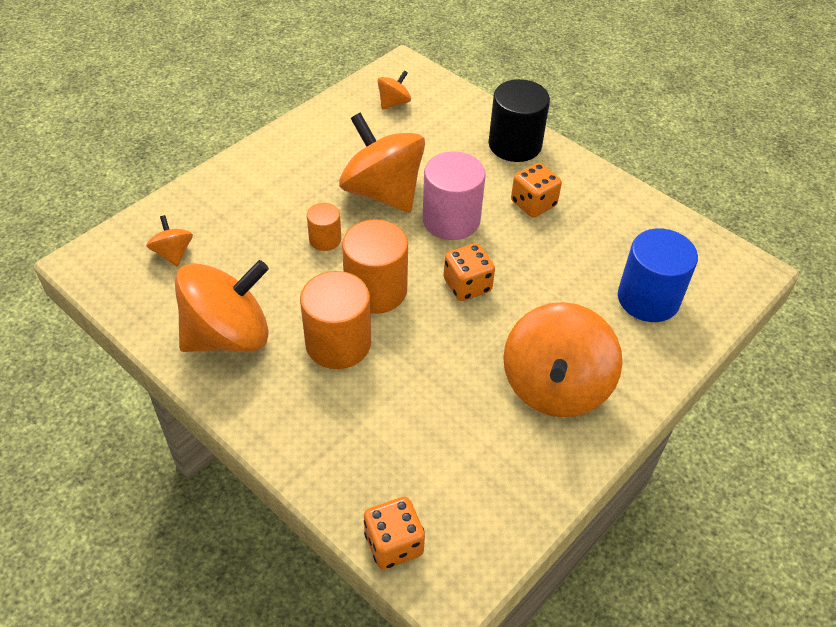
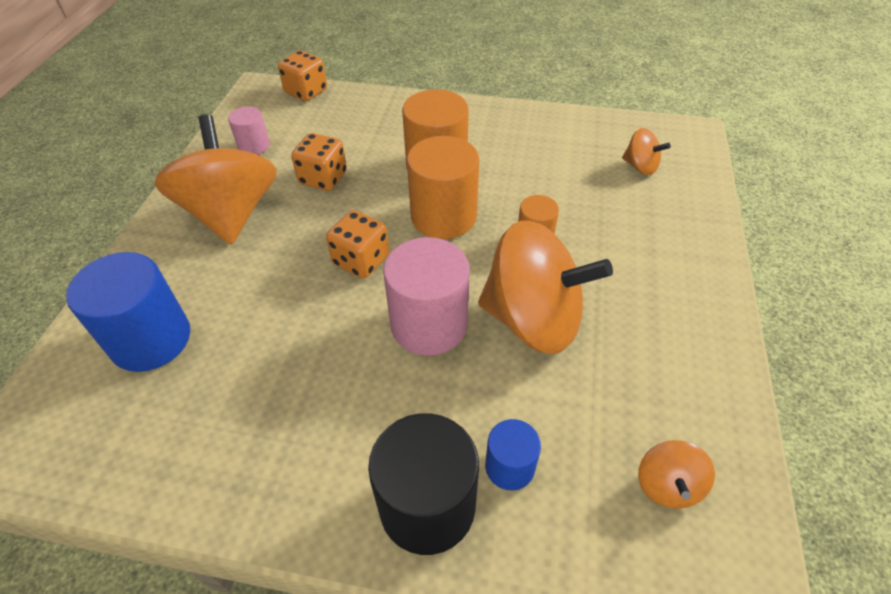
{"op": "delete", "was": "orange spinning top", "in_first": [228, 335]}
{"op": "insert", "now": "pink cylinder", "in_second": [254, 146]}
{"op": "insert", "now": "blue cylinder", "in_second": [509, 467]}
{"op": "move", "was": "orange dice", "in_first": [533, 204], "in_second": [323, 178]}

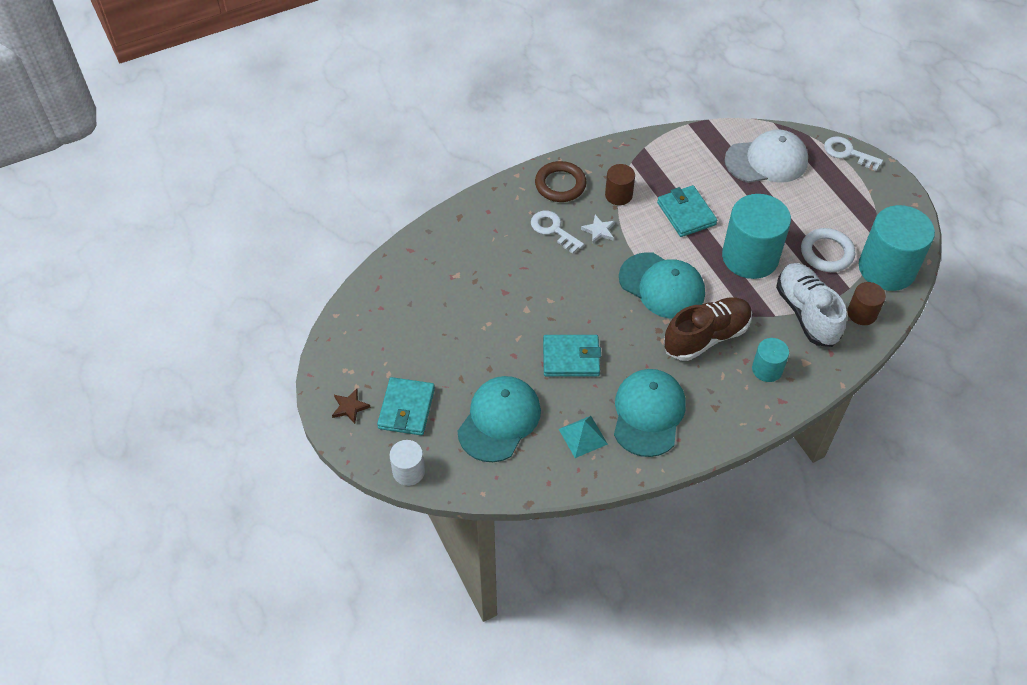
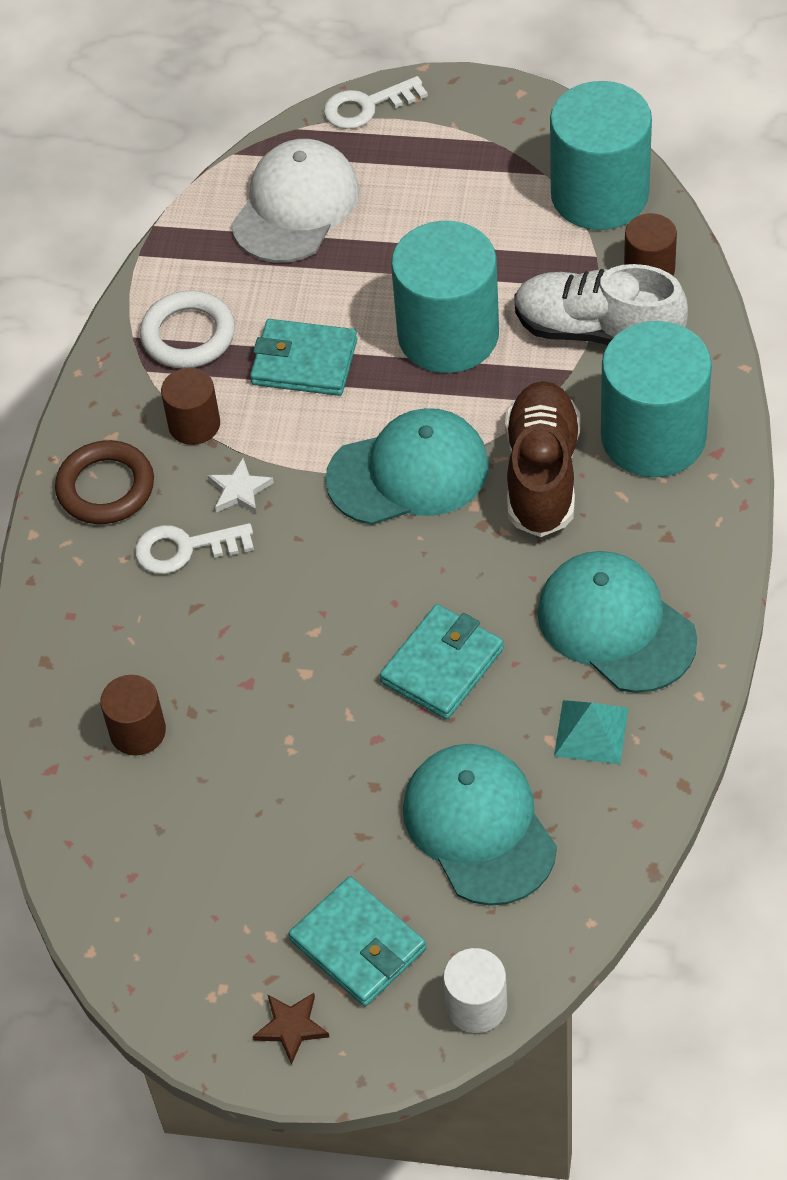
{"op": "insert", "now": "brown cylinder", "in_second": [138, 731]}
{"op": "move", "was": "white ring", "in_first": [826, 253], "in_second": [188, 335]}
{"op": "resize", "was": "turquoise cylinder", "in_first": [767, 369], "in_second": [653, 436], "ratio": 1.98}

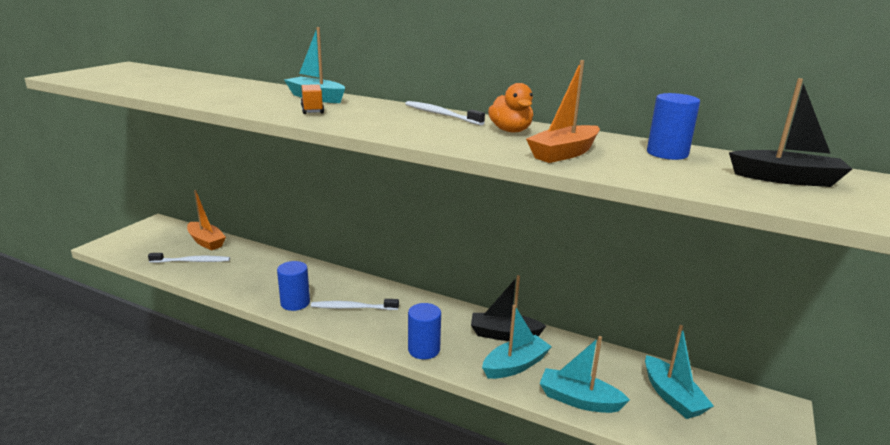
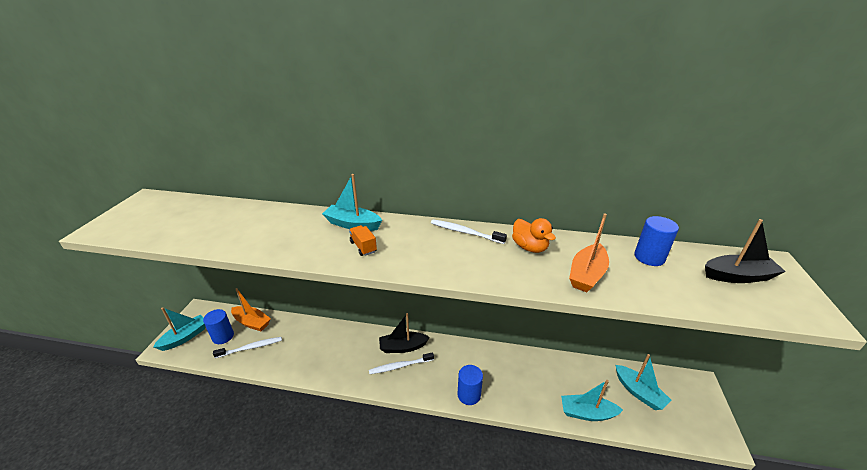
{"op": "move", "was": "blue cylinder", "in_first": [295, 303], "in_second": [223, 336]}
{"op": "move", "was": "black boat", "in_first": [504, 334], "in_second": [402, 347]}
{"op": "move", "was": "turquoise boat", "in_first": [515, 365], "in_second": [185, 337]}

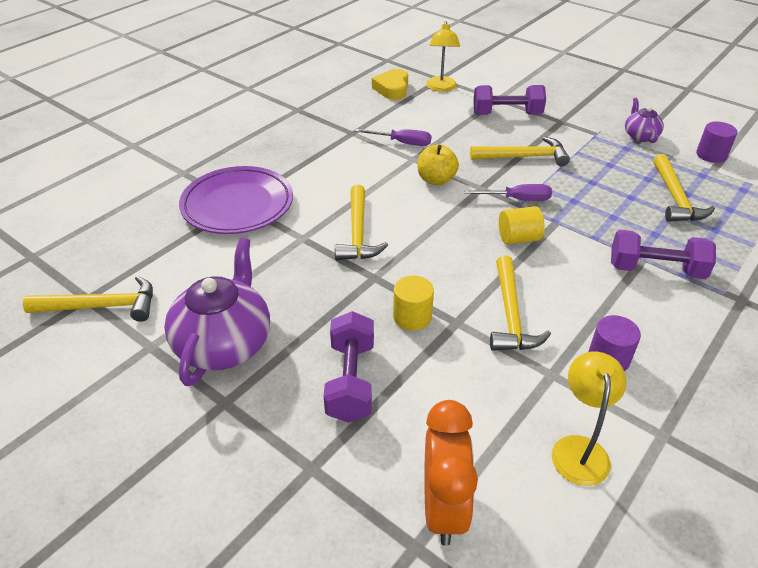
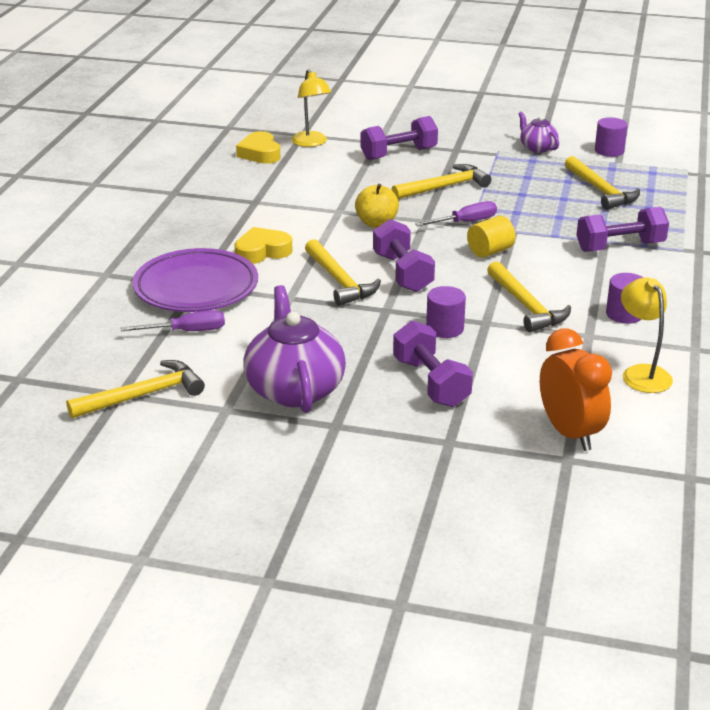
{"op": "insert", "now": "yellow heart", "in_second": [262, 251]}
{"op": "insert", "now": "purple dumbbell", "in_second": [402, 273]}
{"op": "move", "was": "purple screwdriver", "in_first": [402, 143], "in_second": [187, 331]}
{"op": "recolor", "was": "yellow cylinder", "now": "purple cylinder", "in_first": [412, 317], "in_second": [445, 328]}

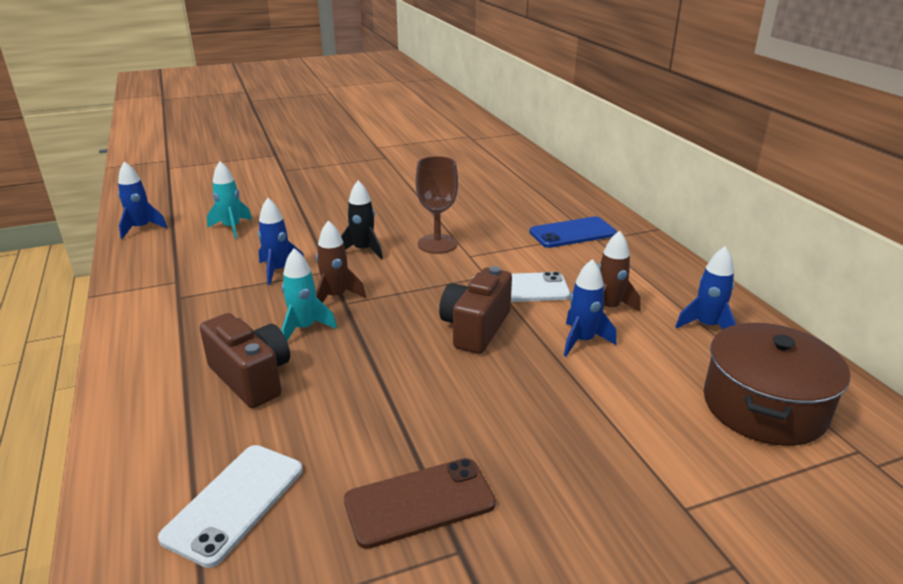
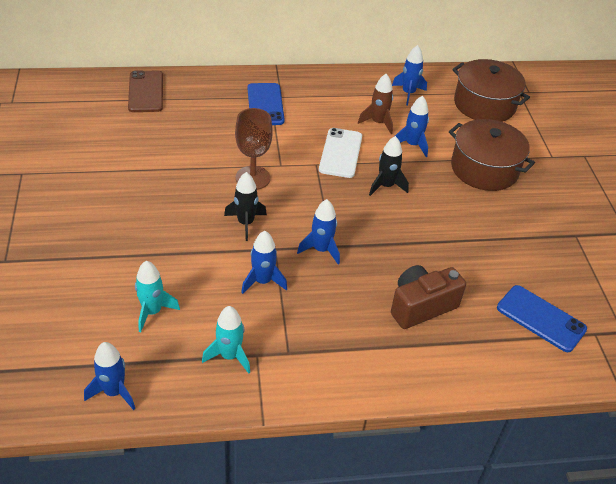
{"op": "insert", "now": "brown pot", "in_second": [484, 169]}
{"op": "move", "was": "turquoise rocket", "in_first": [304, 328], "in_second": [229, 356]}
{"op": "move", "was": "brown phone", "in_first": [419, 502], "in_second": [146, 92]}
{"op": "replace", "was": "brown camera", "now": "black rocket", "in_first": [475, 328], "in_second": [386, 186]}
{"op": "recolor", "was": "white phone", "now": "blue phone", "in_first": [235, 503], "in_second": [541, 318]}
{"op": "recolor", "was": "brown rocket", "now": "blue rocket", "in_first": [336, 297], "in_second": [321, 250]}

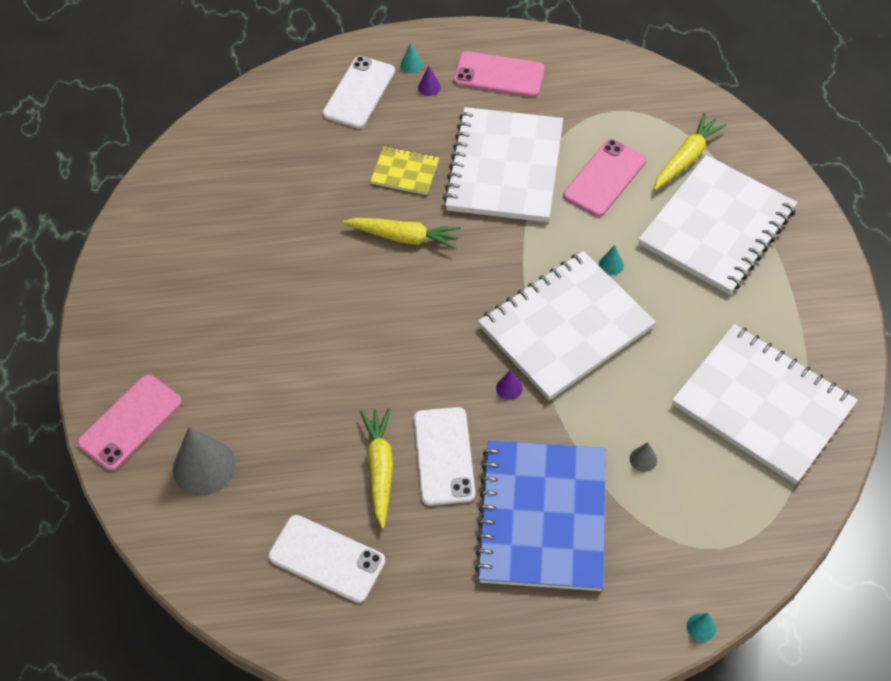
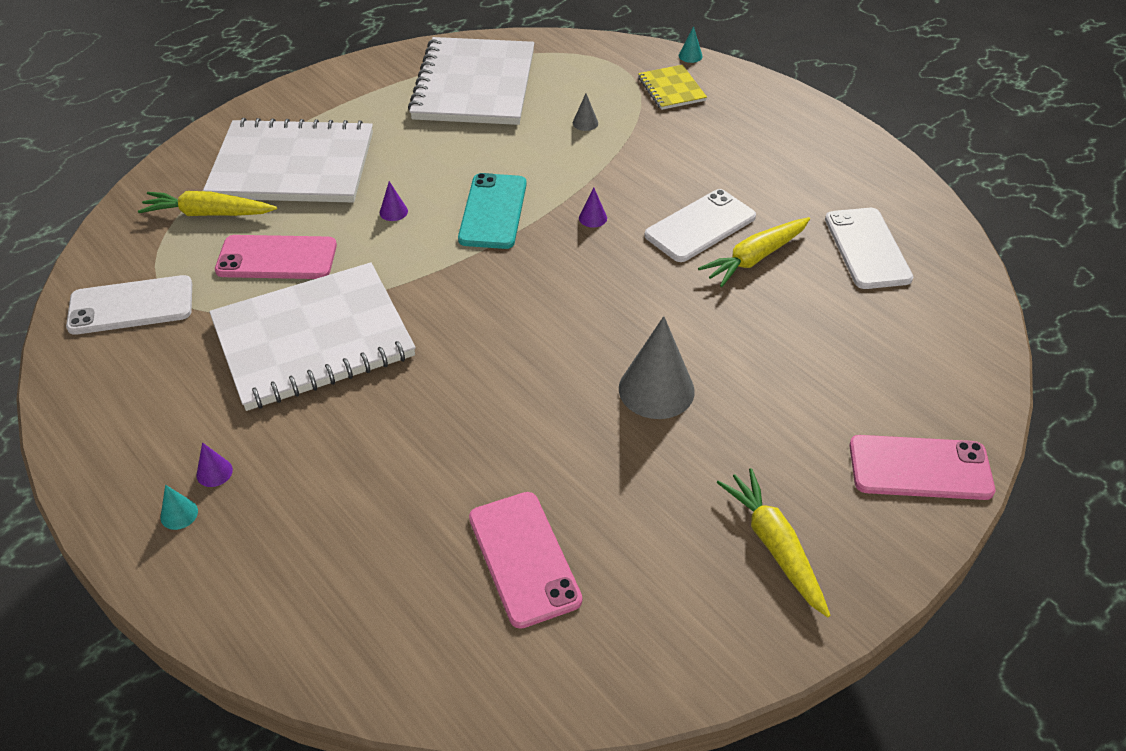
{"op": "delete", "was": "blue notebook", "in_first": [542, 517]}
{"op": "move", "was": "grey cone", "in_first": [204, 467], "in_second": [656, 389]}
{"op": "move", "was": "white phone", "in_first": [359, 92], "in_second": [131, 305]}
{"op": "move", "was": "yellow carrot", "in_first": [404, 237], "in_second": [774, 546]}
{"op": "move", "was": "yellow notebook", "in_first": [405, 172], "in_second": [671, 89]}
{"op": "move", "was": "pink phone", "in_first": [499, 75], "in_second": [523, 558]}
{"op": "replace", "was": "white notebook", "now": "turquoise phone", "in_first": [565, 327], "in_second": [493, 211]}
{"op": "recolor", "was": "turquoise cone", "now": "purple cone", "in_first": [611, 265], "in_second": [393, 211]}

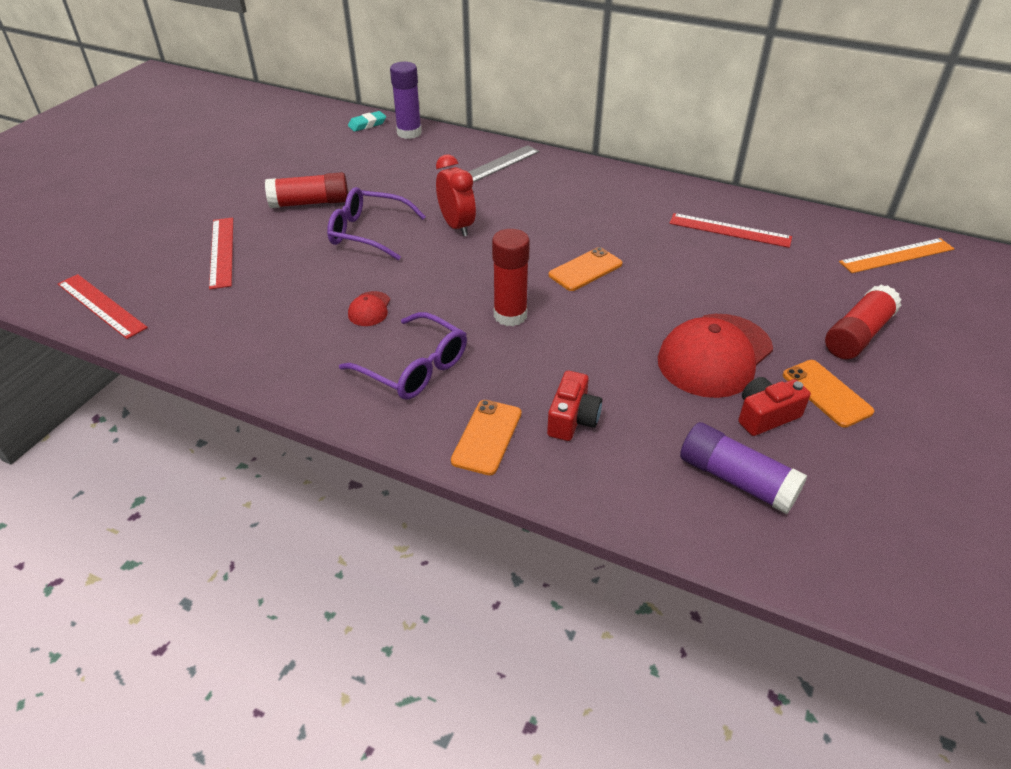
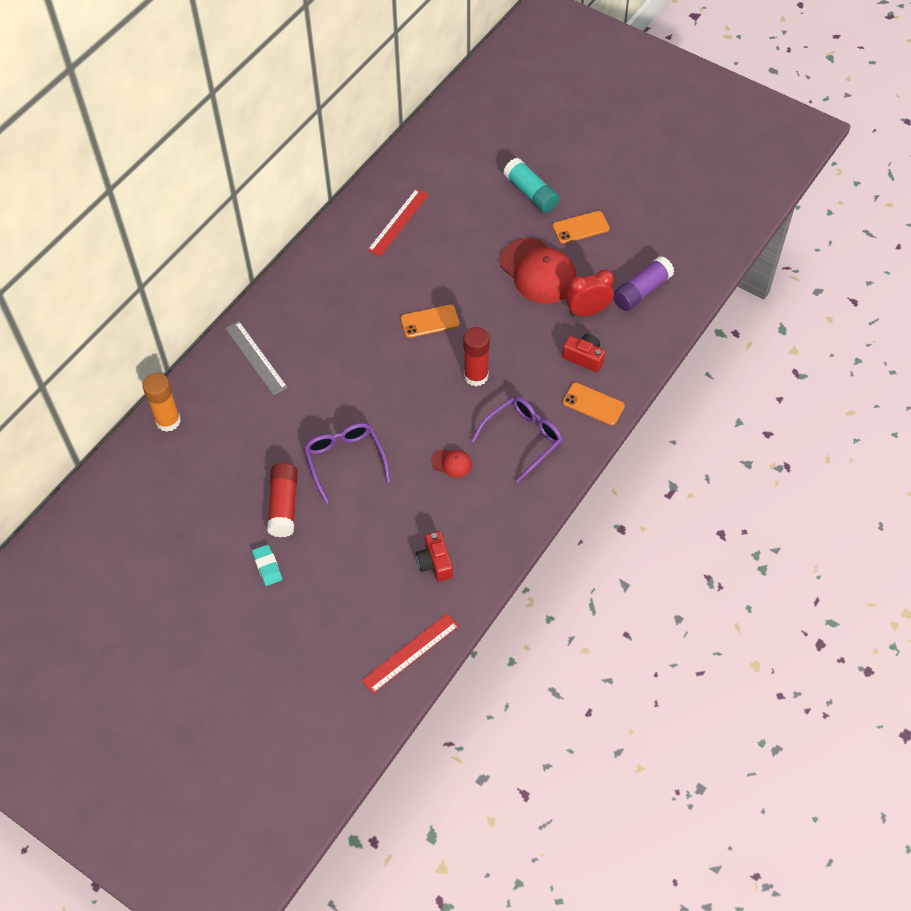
{"op": "delete", "was": "red ruler", "in_first": [222, 252]}
{"op": "delete", "was": "orange ruler", "in_first": [896, 255]}
{"op": "move", "was": "turquoise eraser", "in_first": [367, 124], "in_second": [267, 566]}
{"op": "move", "was": "red clock", "in_first": [457, 226], "in_second": [587, 311]}
{"op": "move", "was": "red camera", "in_first": [765, 416], "in_second": [435, 562]}
{"op": "recolor", "was": "purple glue stick", "now": "orange glue stick", "in_first": [409, 133], "in_second": [168, 421]}
{"op": "recolor", "was": "red glue stick", "now": "turquoise glue stick", "in_first": [857, 335], "in_second": [531, 193]}
{"op": "rotate", "was": "purple glasses", "in_first": [368, 233], "in_second": [345, 461], "clockwise": 135}
{"op": "rotate", "was": "orange phone", "in_first": [585, 269], "in_second": [430, 321], "clockwise": -75}

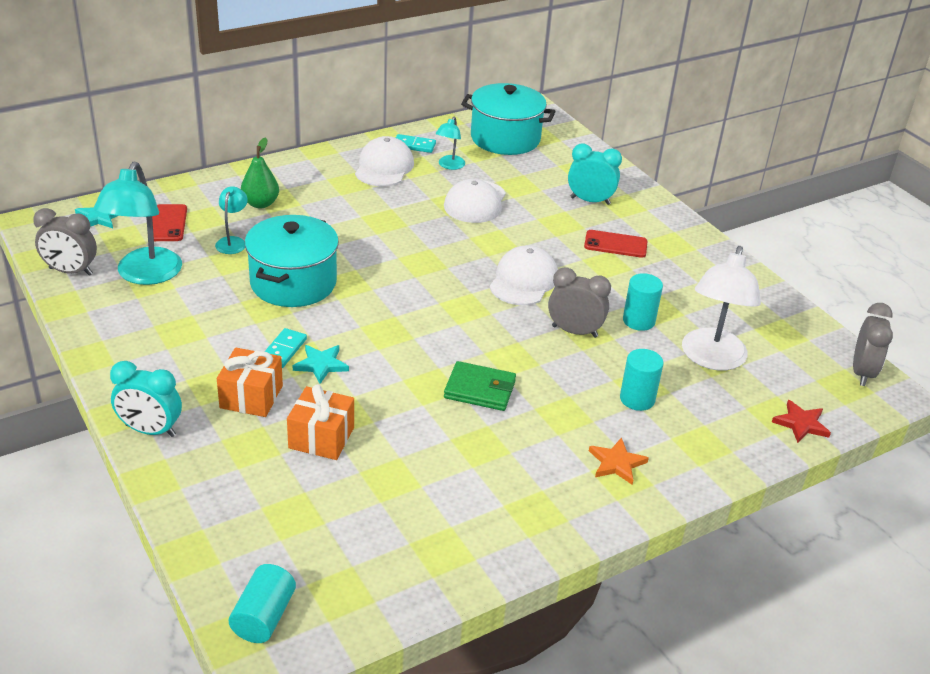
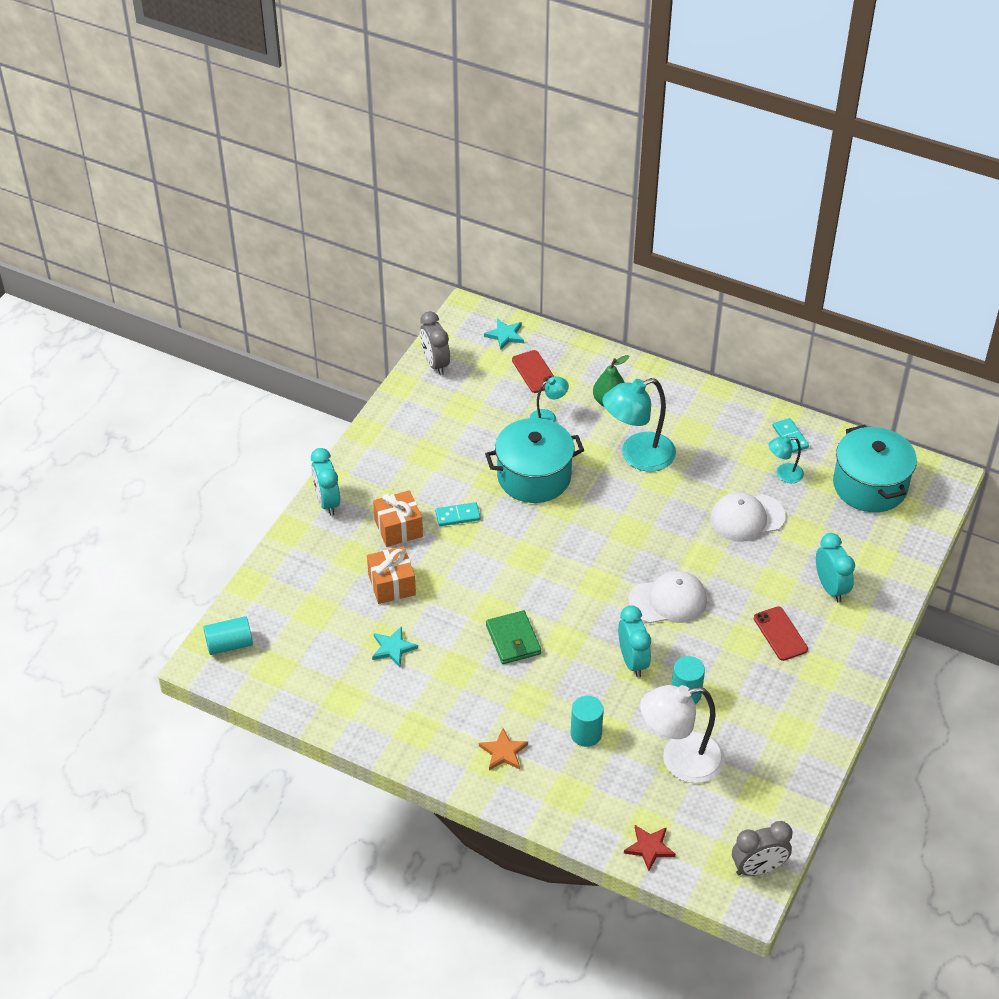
{"op": "delete", "was": "white cap", "in_first": [384, 167]}
{"op": "move", "was": "turquoise lamp", "in_first": [145, 275], "in_second": [637, 456]}
{"op": "move", "was": "turquoise star", "in_first": [321, 365], "in_second": [393, 648]}
{"op": "recolor", "was": "grey clock", "now": "turquoise clock", "in_first": [574, 331], "in_second": [633, 661]}
{"op": "rotate", "was": "red phone", "in_first": [168, 223], "in_second": [534, 372], "clockwise": -75}

